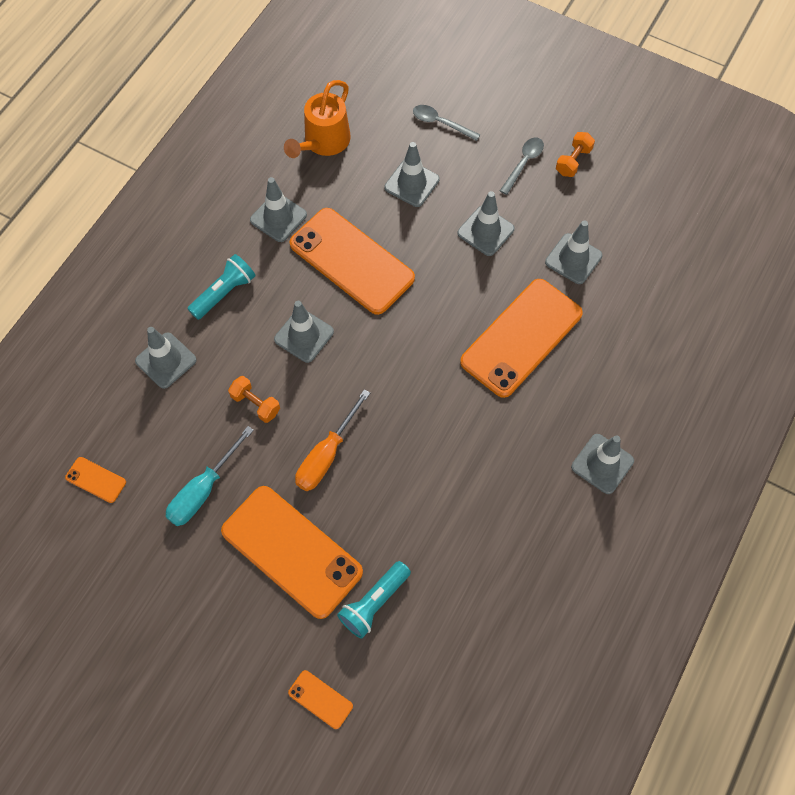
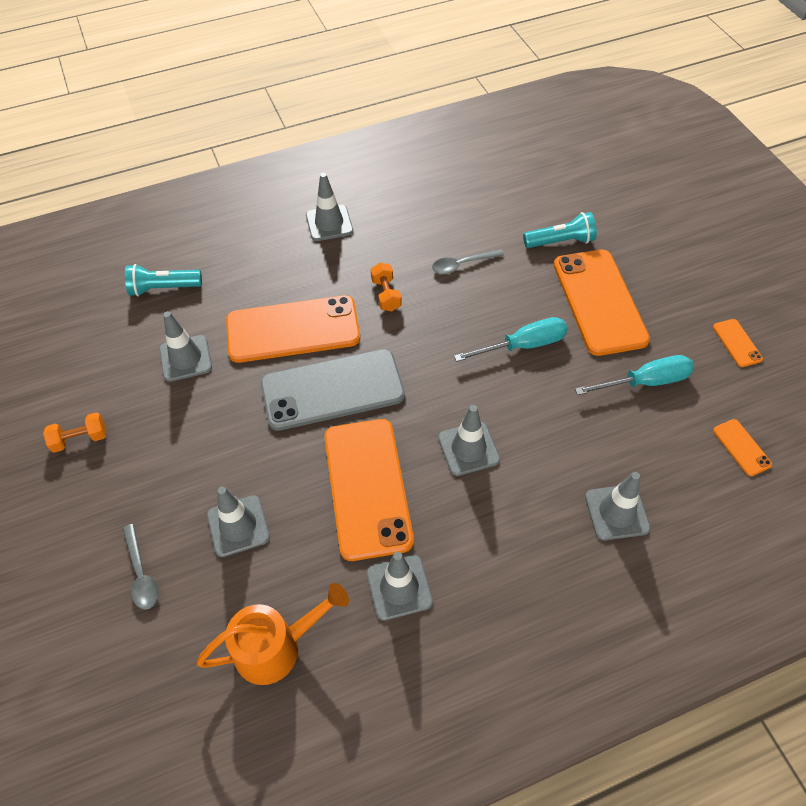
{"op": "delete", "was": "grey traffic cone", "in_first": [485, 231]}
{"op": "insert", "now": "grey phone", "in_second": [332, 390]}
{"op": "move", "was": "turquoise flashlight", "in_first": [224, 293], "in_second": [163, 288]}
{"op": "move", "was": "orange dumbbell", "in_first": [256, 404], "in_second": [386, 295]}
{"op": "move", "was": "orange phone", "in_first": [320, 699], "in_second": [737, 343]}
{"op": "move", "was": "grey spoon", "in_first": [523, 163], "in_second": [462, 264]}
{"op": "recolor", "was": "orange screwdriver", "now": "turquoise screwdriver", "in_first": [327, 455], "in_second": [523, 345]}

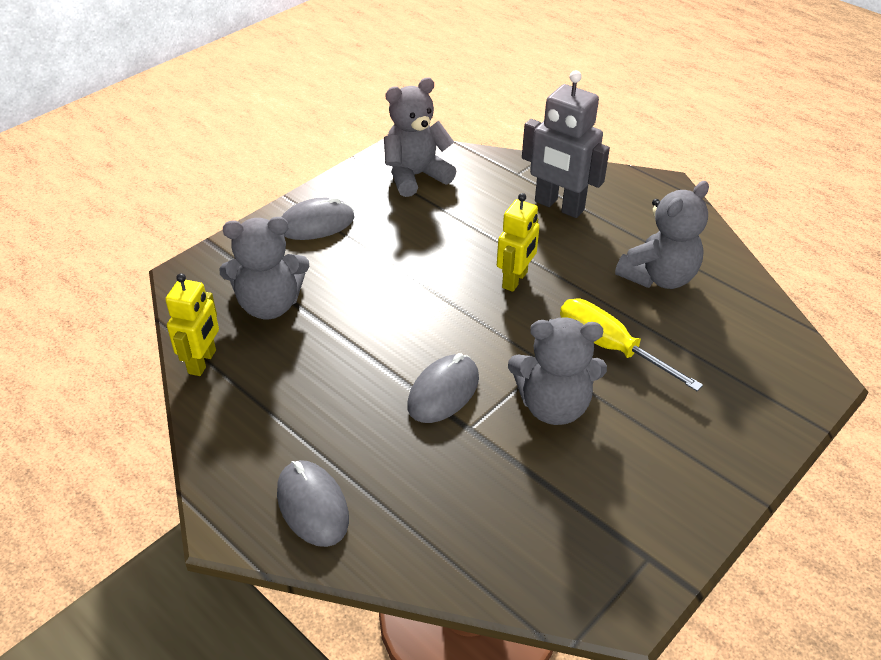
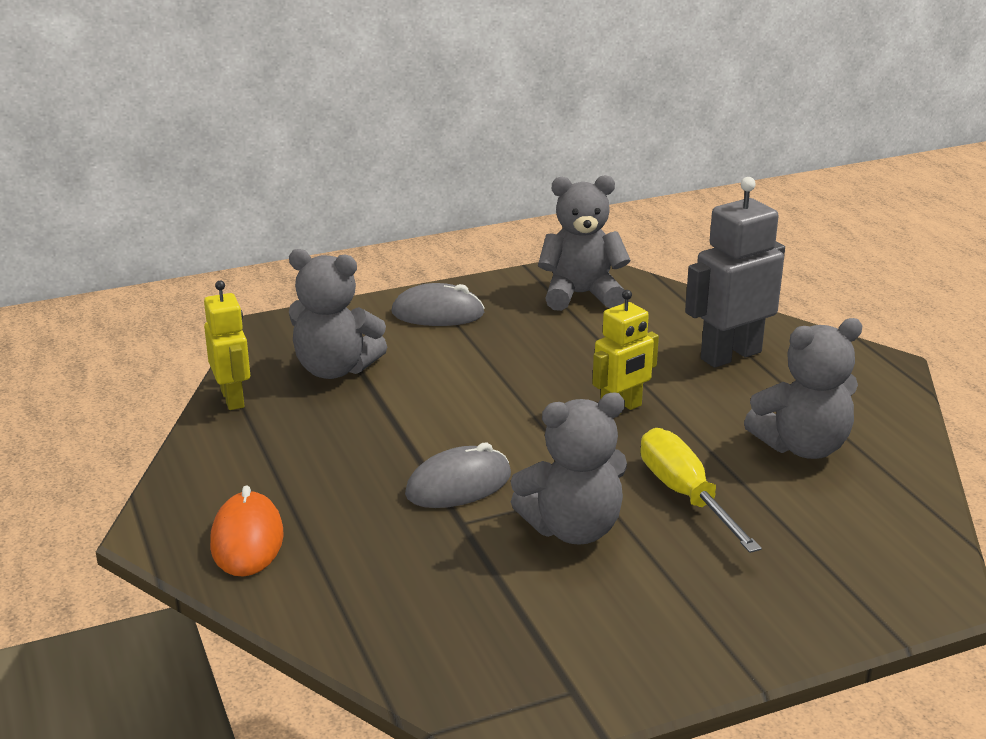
{"op": "recolor", "was": "grey mouse", "now": "orange mouse", "in_first": [312, 506], "in_second": [247, 540]}
{"op": "rotate", "was": "yellow robot", "in_first": [202, 362], "in_second": [233, 399], "clockwise": -60}
{"op": "rotate", "was": "grey teddy bear", "in_first": [553, 406], "in_second": [573, 529], "clockwise": -45}
{"op": "rotate", "was": "grey robot", "in_first": [559, 206], "in_second": [730, 355], "clockwise": 90}

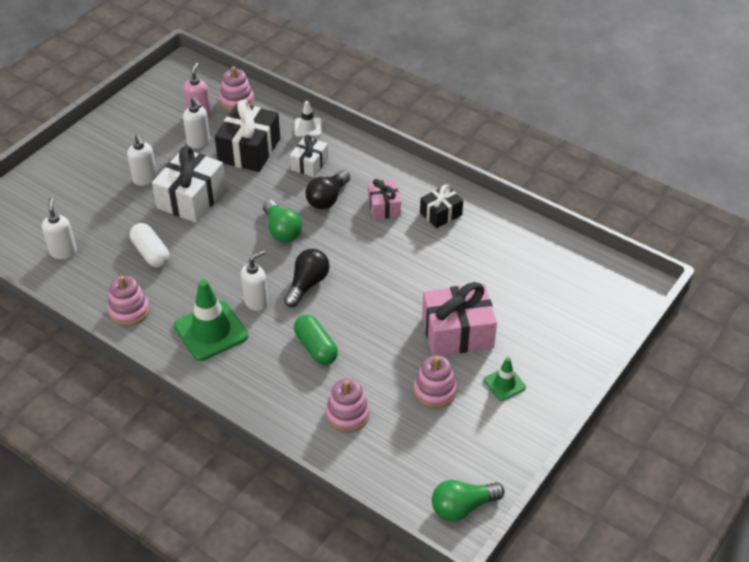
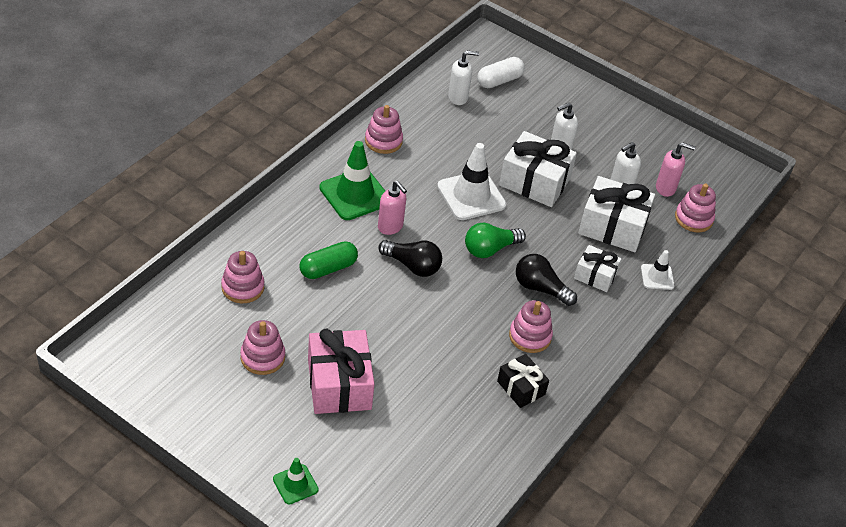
{"op": "delete", "was": "green light bulb", "in_first": [462, 507]}
{"op": "insert", "now": "white traffic cone", "in_second": [471, 196]}
{"op": "move", "was": "white capsule", "in_first": [151, 253], "in_second": [499, 81]}
{"op": "move", "was": "green traffic cone", "in_first": [504, 384], "in_second": [295, 484]}
{"op": "replace", "was": "pink gift", "now": "pink stacking toy", "in_first": [384, 207], "in_second": [530, 336]}
{"op": "recolor", "was": "black gift", "now": "white gift", "in_first": [249, 150], "in_second": [612, 227]}
{"op": "recolor", "was": "white soap dispenser", "now": "pink soap dispenser", "in_first": [256, 302], "in_second": [390, 227]}

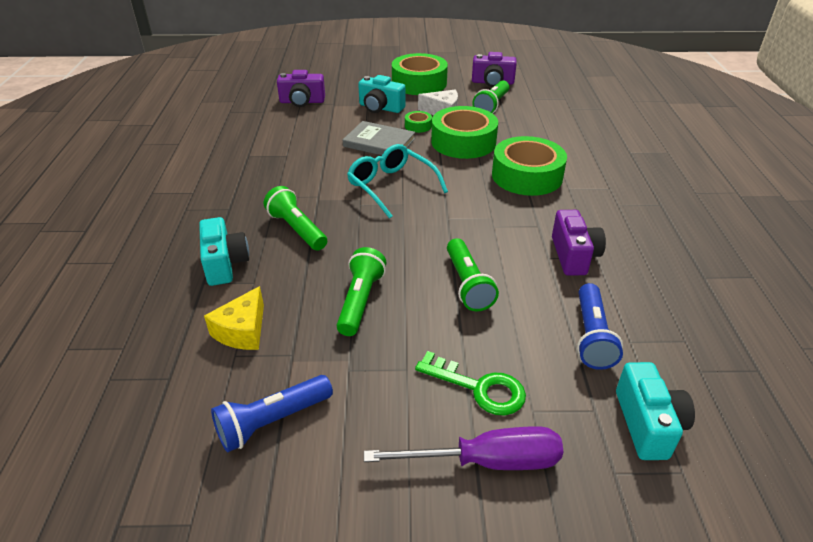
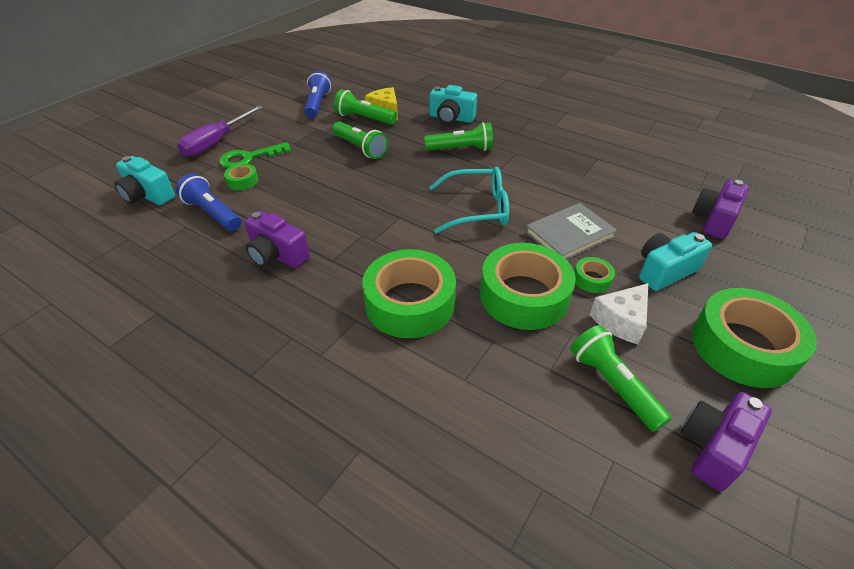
{"op": "insert", "now": "green tape", "in_second": [243, 181]}
{"op": "move", "was": "green flashlight", "in_first": [467, 284], "in_second": [364, 118]}

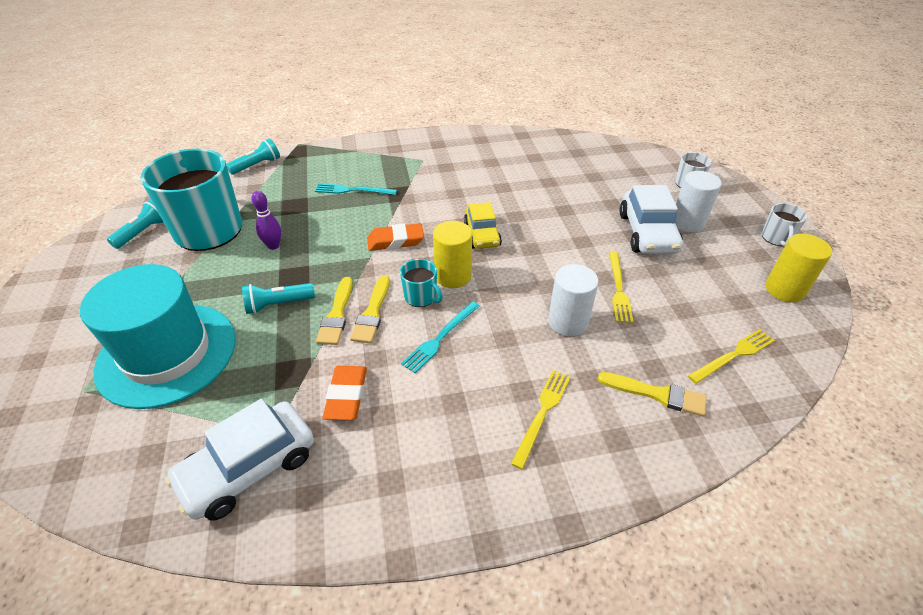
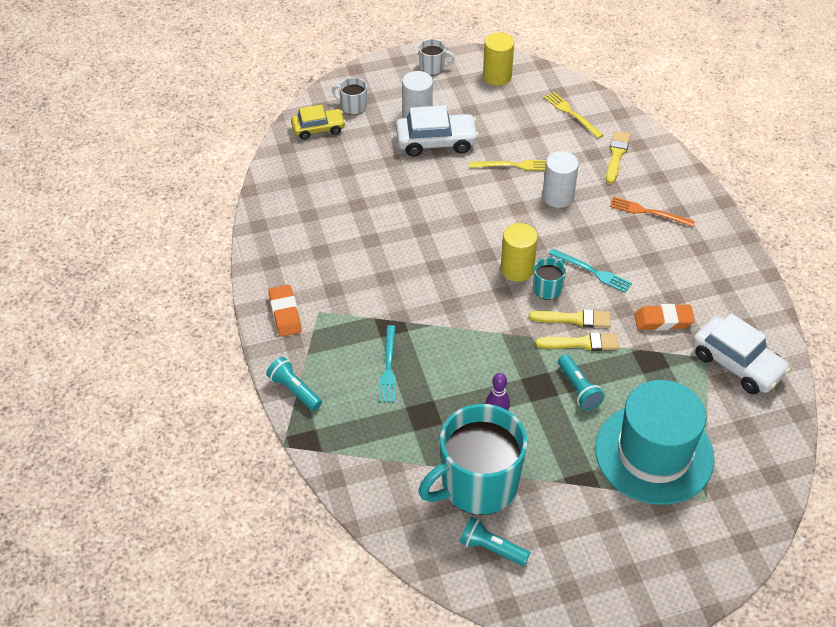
{"op": "move", "was": "turquoise flashlight", "in_first": [257, 165], "in_second": [294, 390]}
{"op": "move", "was": "orange eraser", "in_first": [395, 241], "in_second": [285, 314]}
{"op": "move", "was": "yellow car", "in_first": [482, 234], "in_second": [318, 129]}
{"op": "recolor", "was": "yellow fork", "now": "orange fork", "in_first": [542, 413], "in_second": [648, 212]}

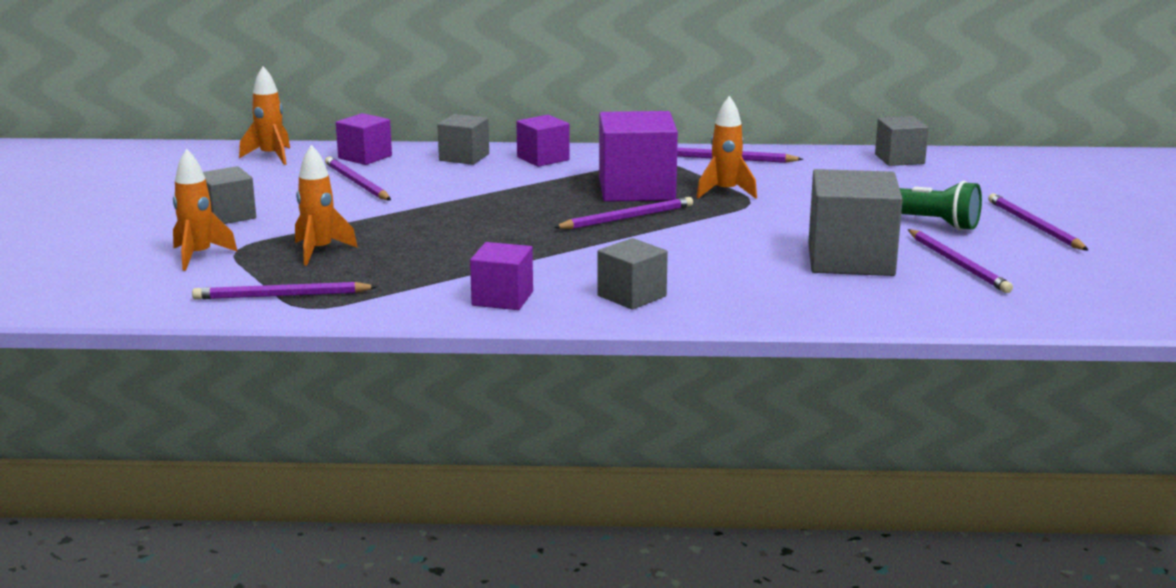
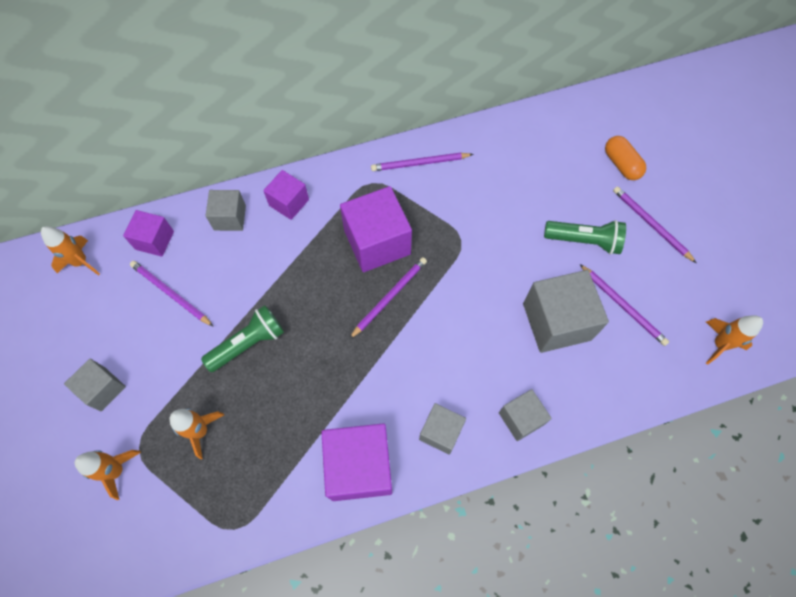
{"op": "delete", "was": "purple pencil", "in_first": [281, 296]}
{"op": "insert", "now": "green flashlight", "in_second": [248, 343]}
{"op": "insert", "now": "orange capsule", "in_second": [621, 164]}
{"op": "move", "was": "orange rocket", "in_first": [725, 192], "in_second": [719, 344]}
{"op": "move", "was": "grey cube", "in_first": [899, 159], "in_second": [521, 418]}
{"op": "resize", "was": "purple cube", "in_first": [502, 298], "in_second": [359, 467], "ratio": 1.74}

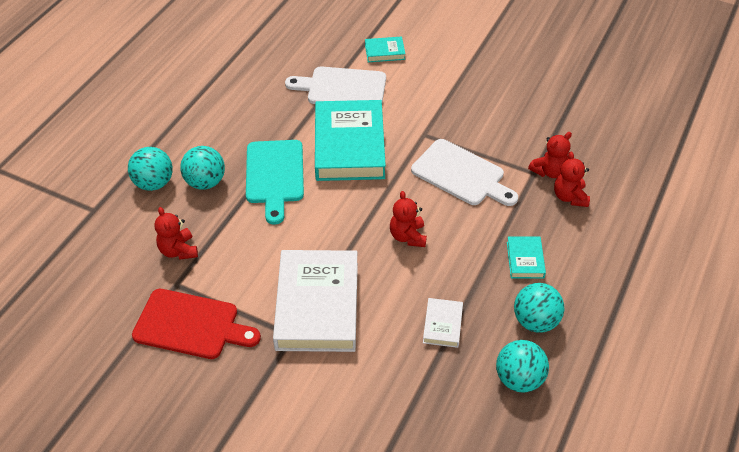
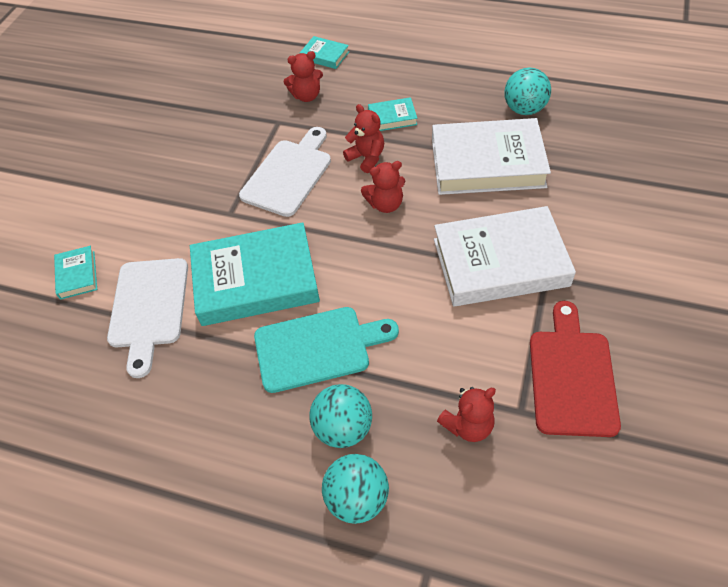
{"op": "delete", "was": "turquoise ball", "in_first": [535, 321]}
{"op": "insert", "now": "turquoise book", "in_second": [324, 56]}
{"op": "move", "was": "red teddy bear", "in_first": [549, 171], "in_second": [366, 158]}
{"op": "resize", "was": "white book", "in_first": [442, 325], "in_second": [487, 163], "ratio": 2.25}

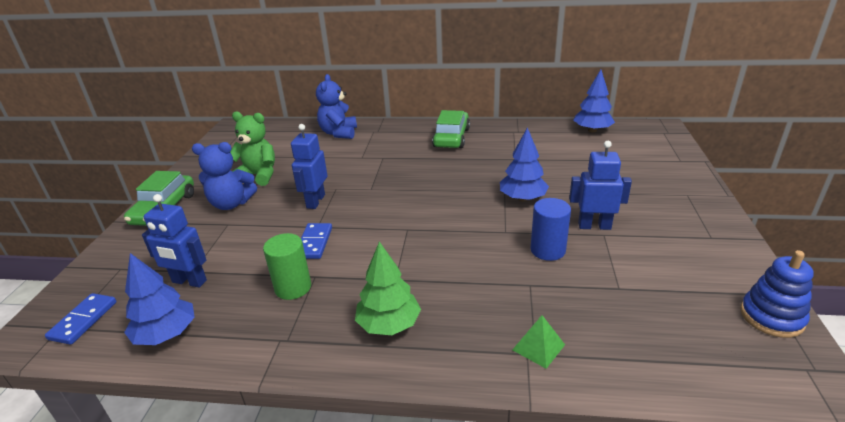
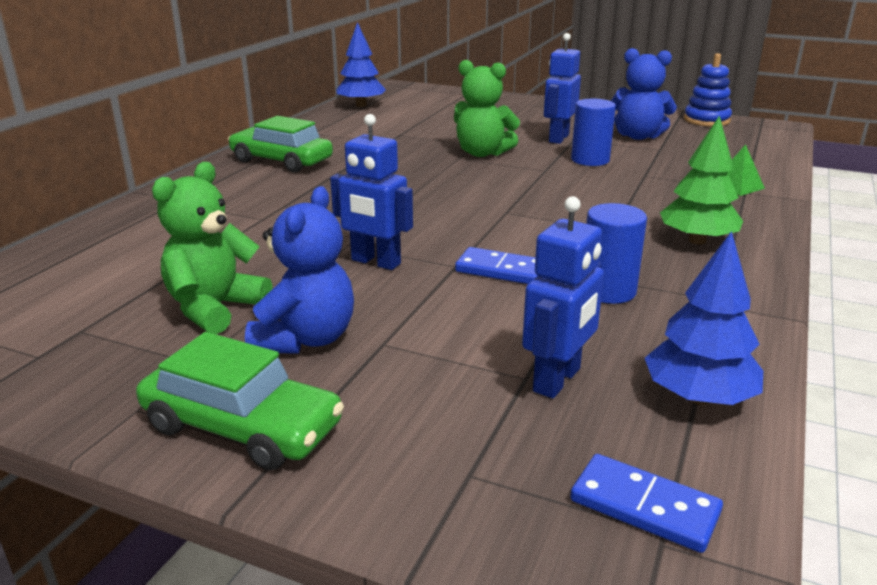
{"op": "move", "was": "blue teddy bear", "in_first": [339, 133], "in_second": [638, 136]}
{"op": "replace", "was": "blue tree", "now": "green teddy bear", "in_first": [522, 198], "in_second": [482, 153]}
{"op": "recolor", "was": "green cylinder", "now": "blue cylinder", "in_first": [293, 287], "in_second": [608, 291]}

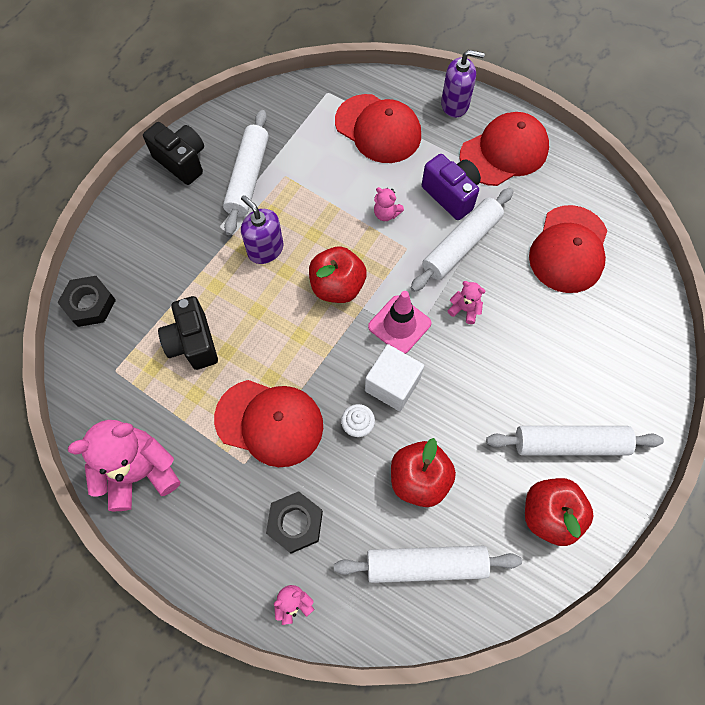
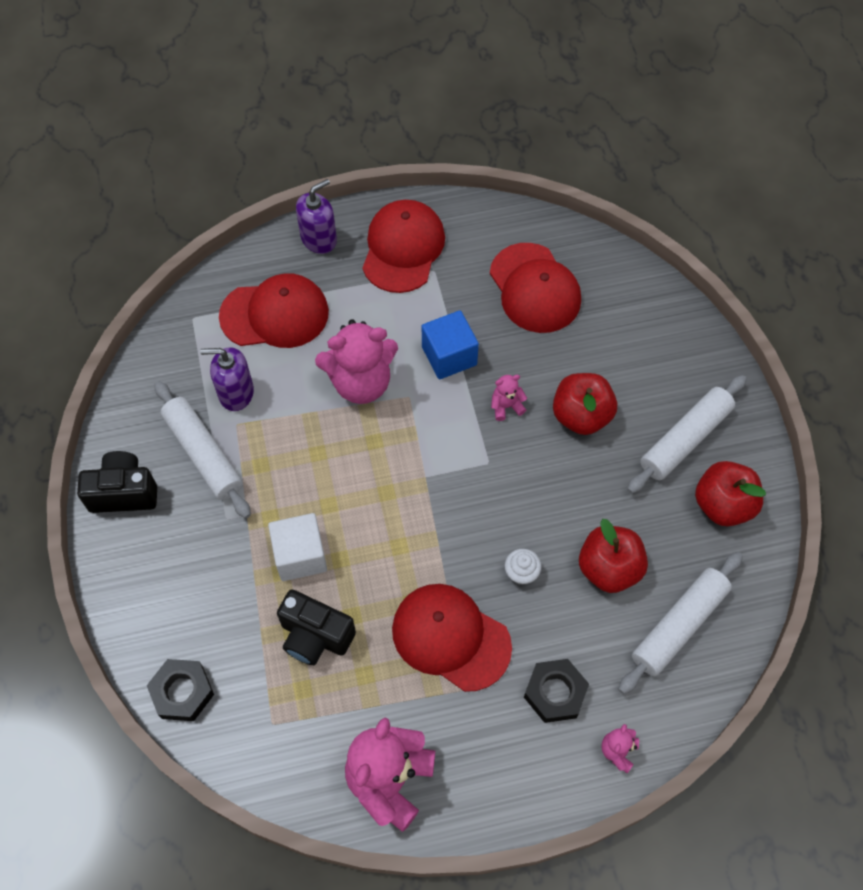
{"op": "delete", "was": "pink traffic cone", "in_first": [399, 325]}
{"op": "delete", "was": "purple camera", "in_first": [451, 195]}
{"op": "move", "was": "purple soap dispenser", "in_first": [265, 249], "in_second": [236, 393]}
{"op": "move", "was": "red apple", "in_first": [337, 286], "in_second": [581, 416]}
{"op": "move", "was": "white cube", "in_first": [392, 384], "in_second": [300, 555]}
{"op": "replace", "was": "white rolling pin", "now": "blue cube", "in_first": [461, 245], "in_second": [449, 356]}
{"op": "rotate", "was": "red cap", "in_first": [269, 422], "in_second": [451, 637], "clockwise": -120}
{"op": "resize", "was": "pink teddy bear", "in_first": [386, 214], "in_second": [361, 382], "ratio": 2.23}

